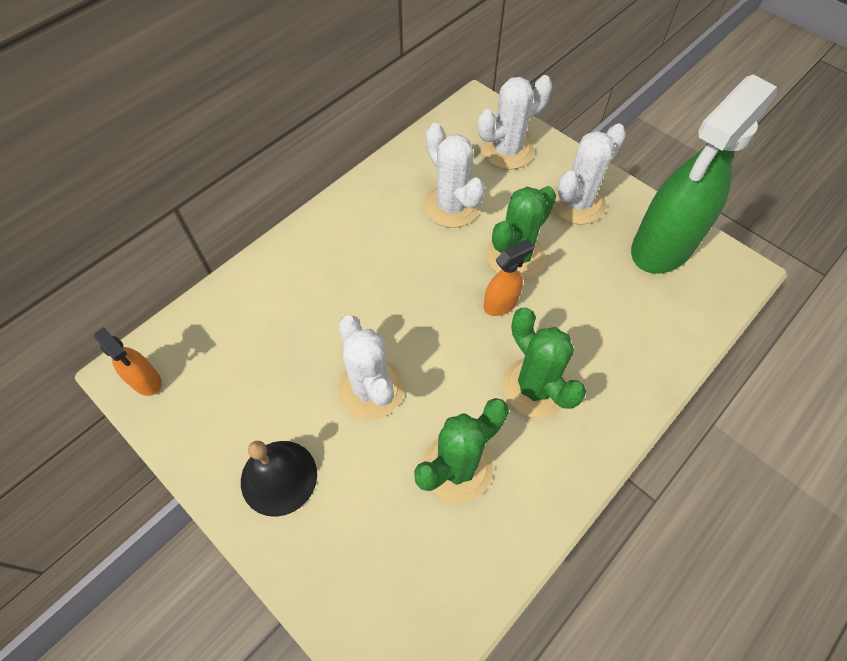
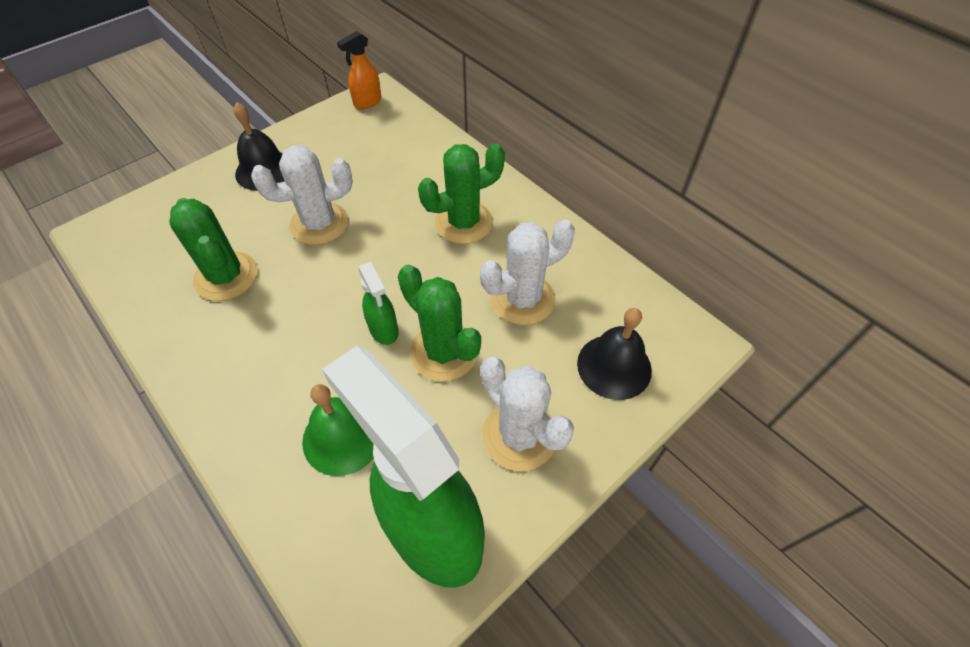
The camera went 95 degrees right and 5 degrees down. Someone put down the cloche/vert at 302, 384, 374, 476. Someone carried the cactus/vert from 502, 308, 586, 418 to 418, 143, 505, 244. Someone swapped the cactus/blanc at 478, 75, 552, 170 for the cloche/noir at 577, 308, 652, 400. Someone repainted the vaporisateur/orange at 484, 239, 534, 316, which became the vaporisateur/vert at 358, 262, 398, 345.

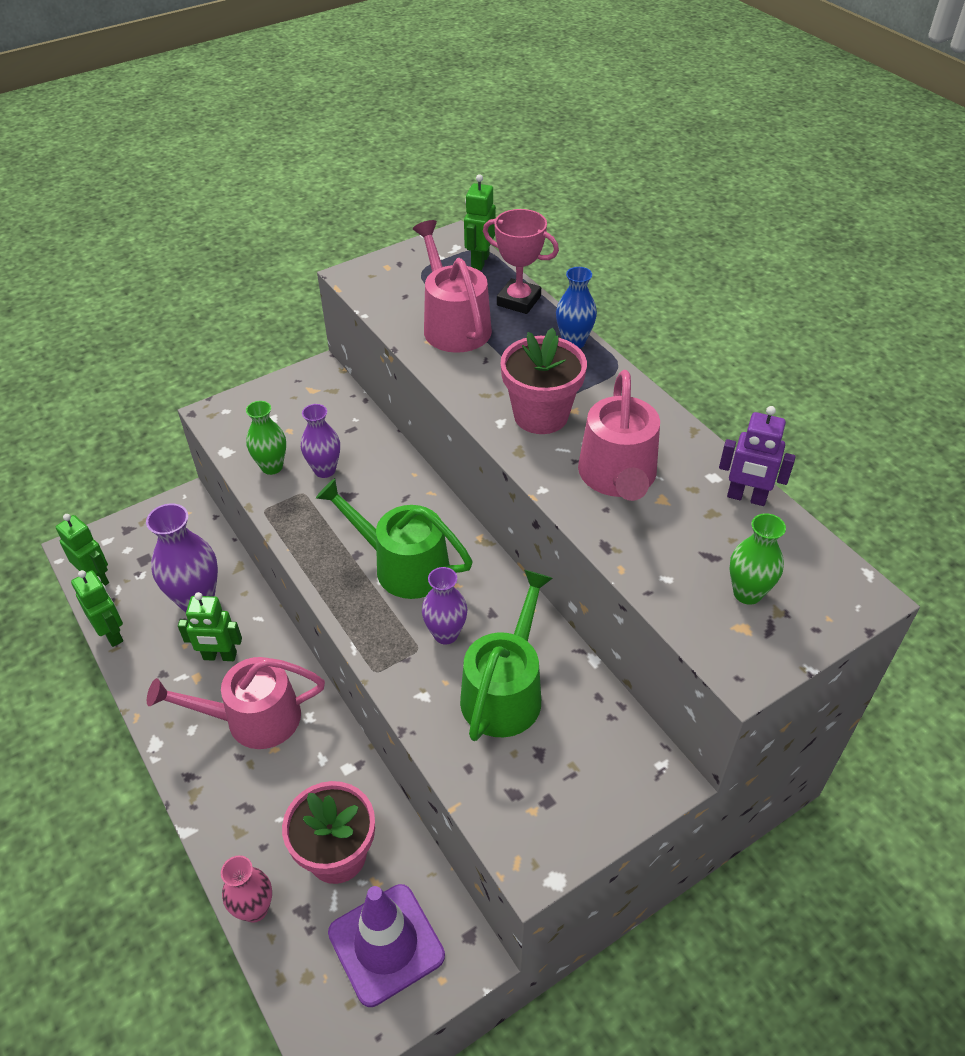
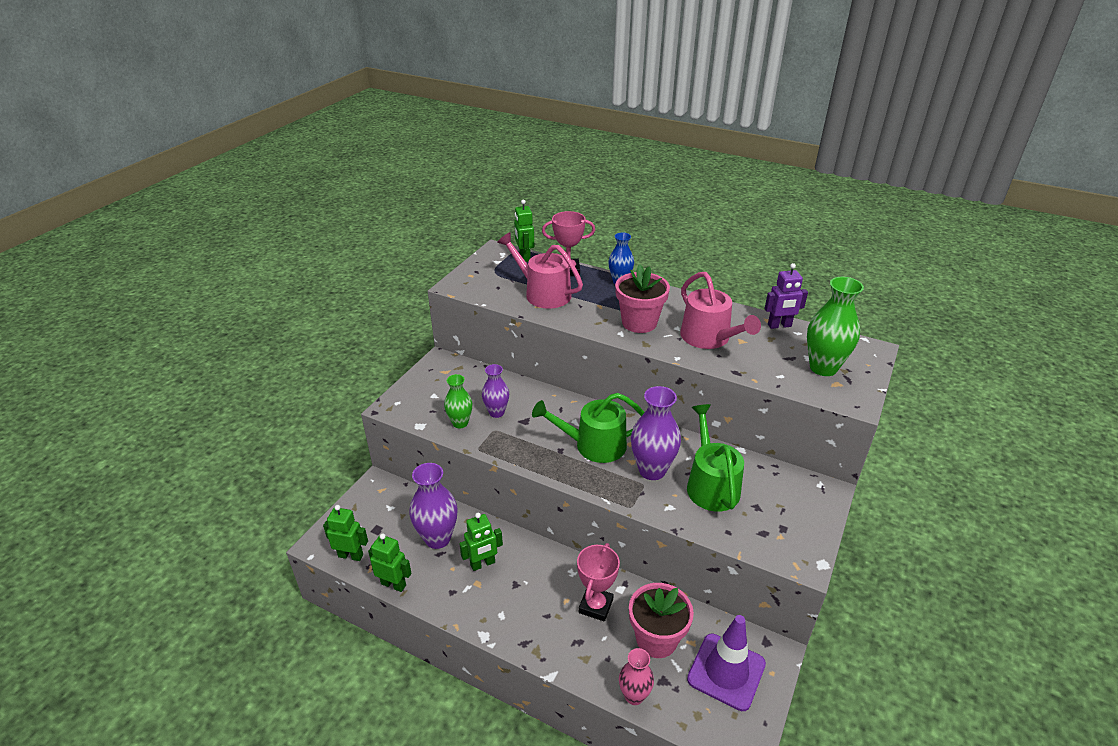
The camera went 30 degrees left and 10 degrees down. Someone took away the arrosoir/rose at 147, 657, 325, 749. Someone put down the trophée/rose at 577, 543, 620, 621. Someone scaled the vase/violet at 422, 567, 467, 645 by 1.62. Someone scaled the vase/vert at 730, 513, 786, 605 by 1.62.

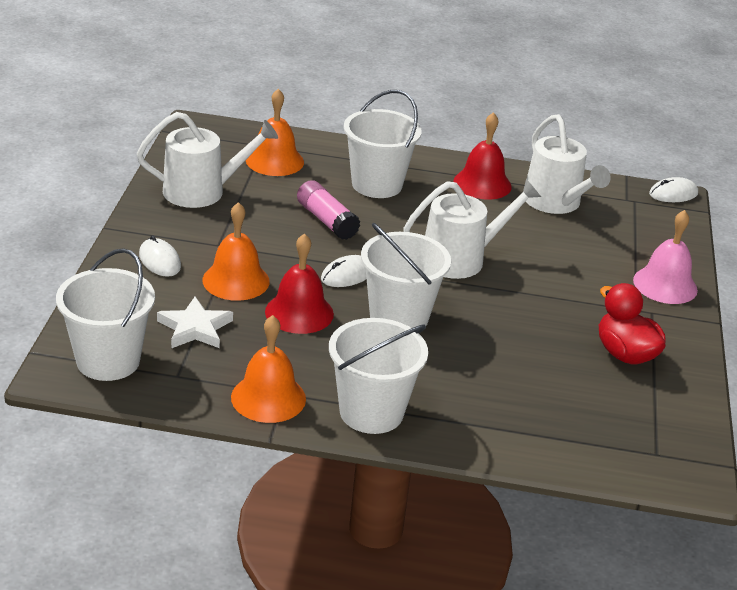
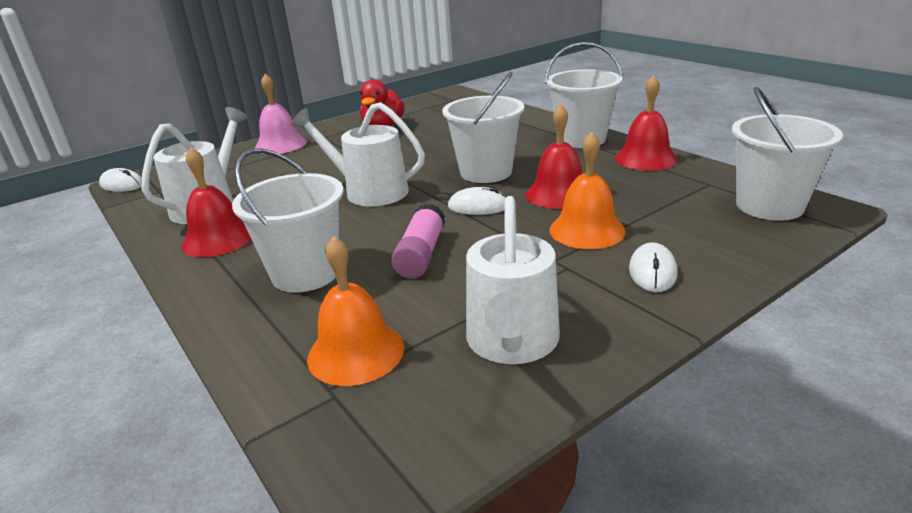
The camera went 130 degrees left and 5 degrees down. Someone took away the étoile/blanc at 157, 297, 233, 348. Someone repainted the cloche/orange at 231, 315, 306, 423, which became the cloche/rouge at 615, 75, 678, 171. Someone rotated the arrosoir/blanc at 137, 112, 278, 208 by 120 degrees counterclockwise.

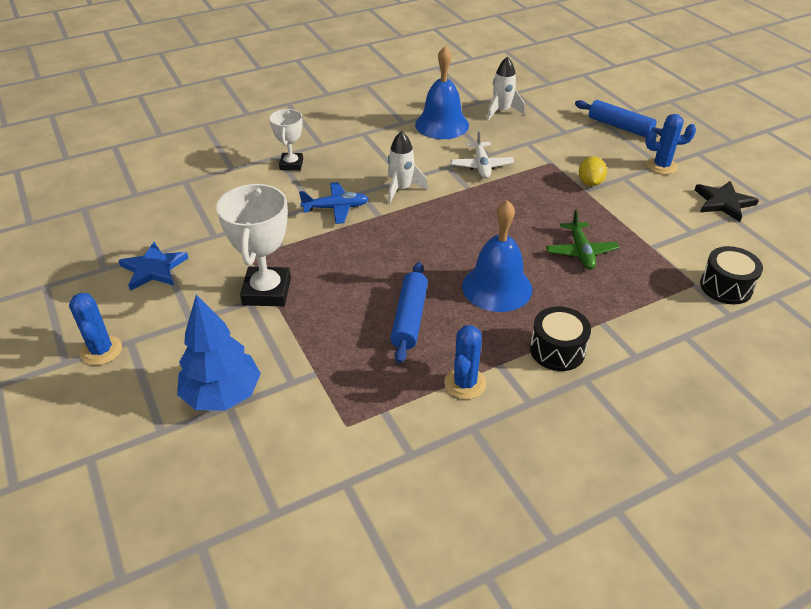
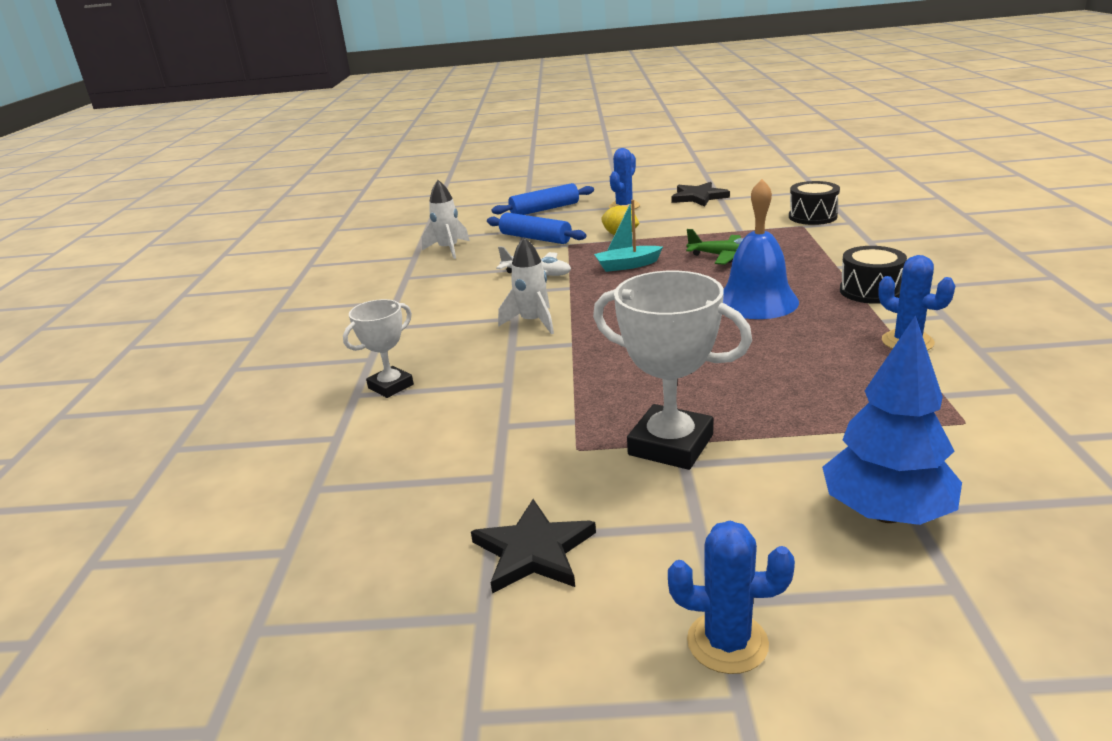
The camera went 60 degrees left and 15 degrees down. Someone took away the avion/bleu at 299, 182, 369, 224. Someone took away the cloche/bleu at 415, 46, 469, 139. Someone put down the bateau/turquoise at 594, 200, 663, 272. Someone carried the rouleau à pâtisserie/bleu from 390, 262, 428, 363 to 487, 212, 586, 244. Someone repainted the étoile/bleu at 118, 242, 188, 291, which became the étoile/noir at 471, 499, 596, 594. Someone rotated the trophée/blanc at 269, 109, 303, 171 by 75 degrees counterclockwise.

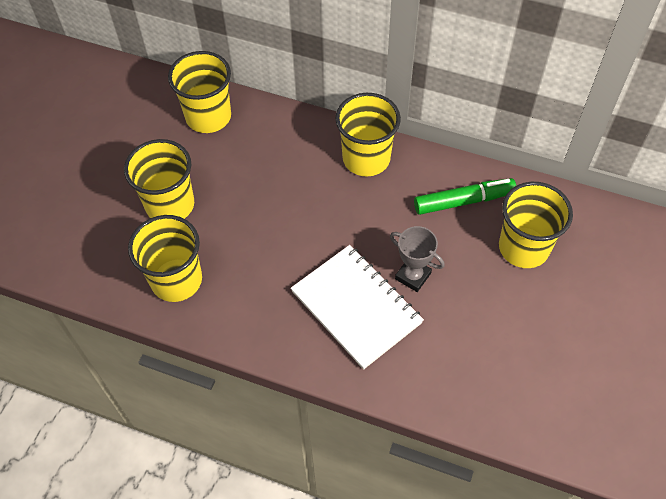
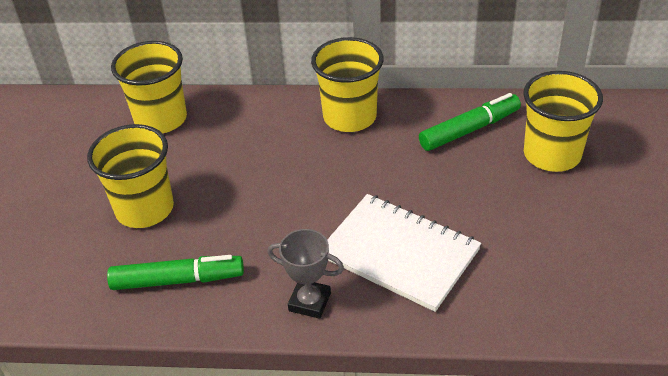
The camera went 15 degrees left and 15 degrees down. Someone carried the trophée/gris from 390, 226, 445, 292 to 267, 229, 344, 319. Someone swapped the gobelet/jaune at 128, 215, 202, 302 for the feutre/vert at 107, 255, 244, 290.

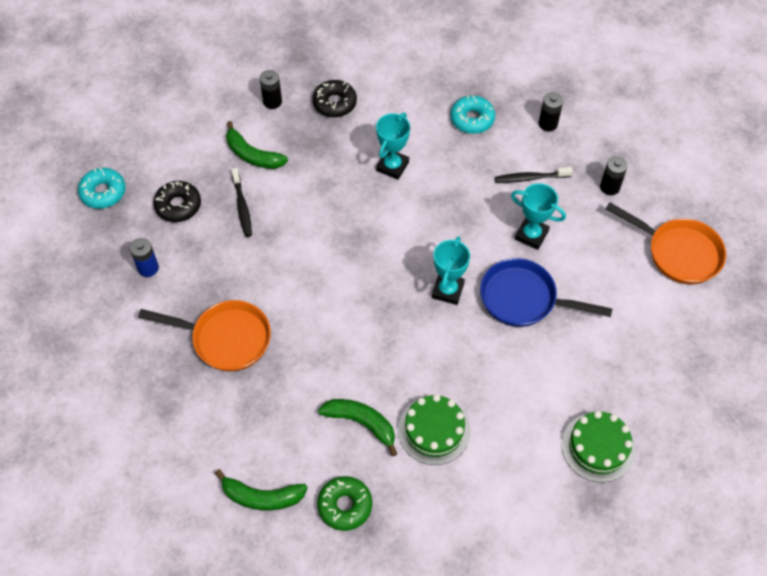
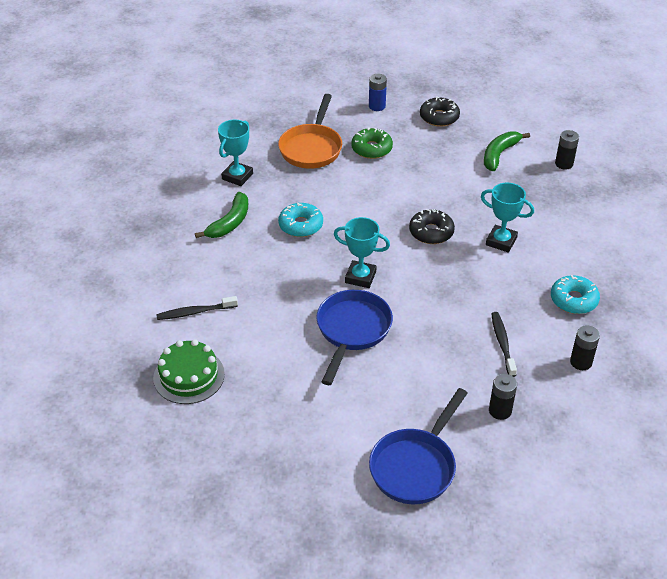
The camera went 90 degrees right and 15 degrees down. Someone took away the banane/vert at 215, 469, 308, 511. Someone took away the gâteau/vert at 398, 394, 471, 465. Someone carried the beignet/turquoise from 78, 168, 126, 209 to 278, 202, 323, 237. Someone carried the brosse à dents/noir from 231, 168, 252, 237 to 156, 296, 238, 320. Someone carried the beignet/noir from 313, 80, 357, 118 to 409, 209, 455, 244. Someone carried the beignet/vert from 317, 476, 372, 531 to 351, 128, 393, 159. Someone carried the trophée/turquoise from 511, 183, 566, 250 to 218, 120, 253, 186. Someone repainted the poêle/orange at 606, 202, 726, 284, which became the poêle/bleu at 369, 388, 468, 504.

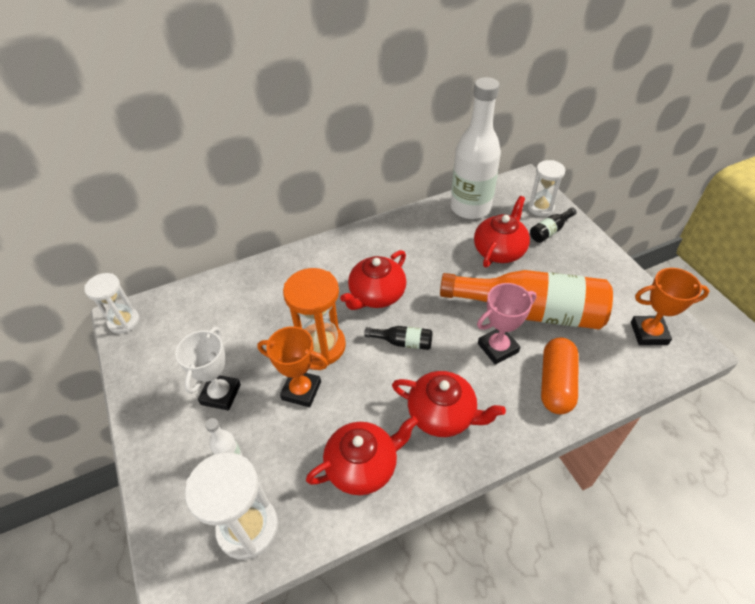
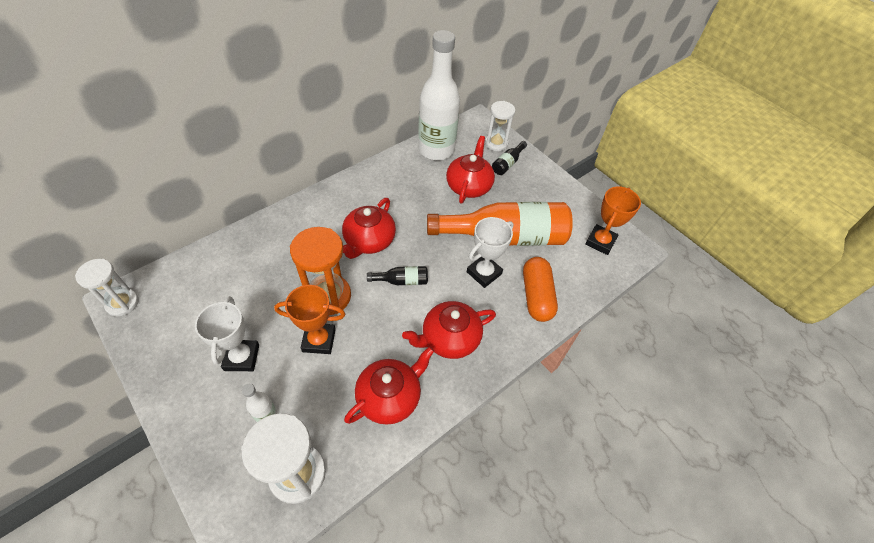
The camera went 20 degrees left and 5 degrees up. Someone repainted the trophée/rose at 477, 283, 537, 365, which became the trophée/blanc at 467, 217, 514, 288. Someone rotated the théière/rouge at 392, 371, 506, 437 by 150 degrees clockwise. Someone rotated the trophée/orange at 631, 268, 709, 345 by 45 degrees counterclockwise.

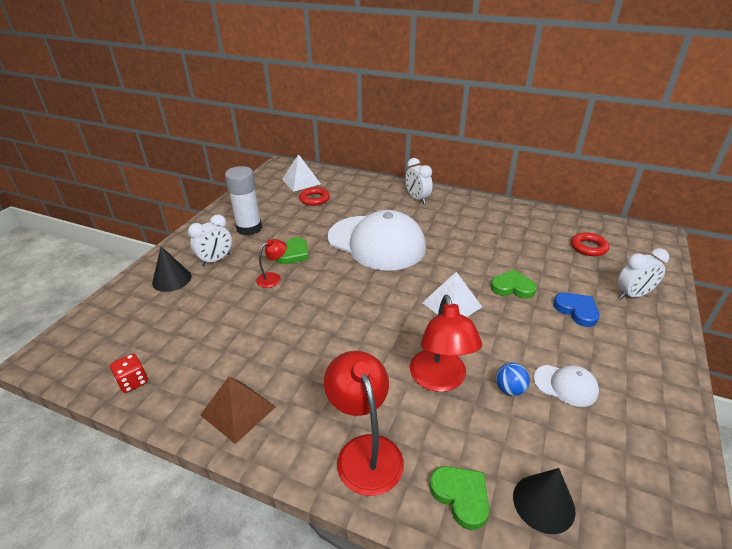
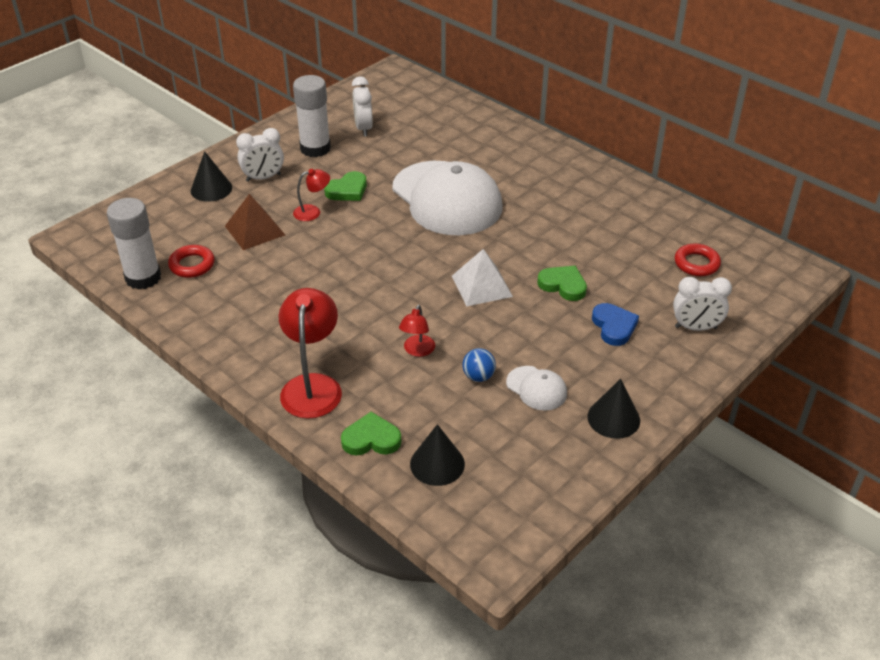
The camera went 20 degrees right and 5 degrees up. Someone took away the pyramide/blanc at 282, 154, 321, 192. Someone put down the cône/noir at 588, 379, 640, 439. Someone carried the pyramide/marron from 200, 377, 276, 444 to 225, 194, 285, 250. Someone carried the anneau/rouge from 299, 187, 330, 206 to 168, 245, 215, 278. Someone carried the réveil/blanc from 405, 158, 433, 204 to 352, 76, 373, 137. Someone swapped the dé/rouge at 110, 353, 148, 393 for the bâton de colle/blanc at 107, 198, 161, 290. Someone rotated the cœur/vert at 429, 466, 489, 530 by 75 degrees counterclockwise. Someone scaled the lampe/rouge at 410, 295, 482, 392 by 0.53.

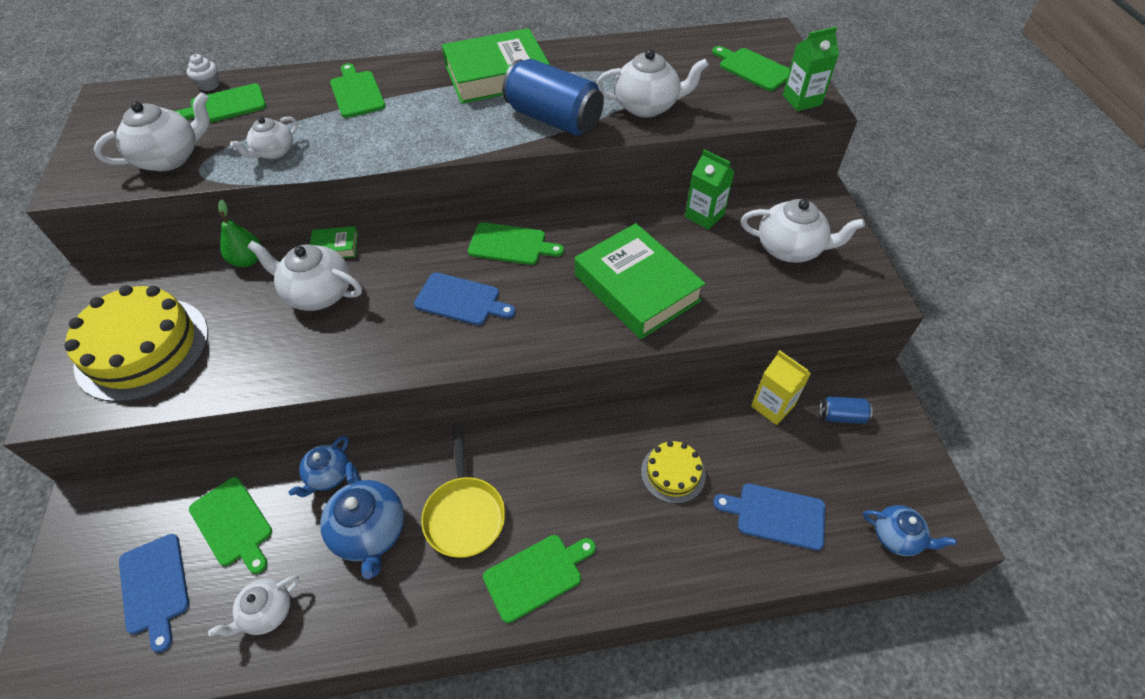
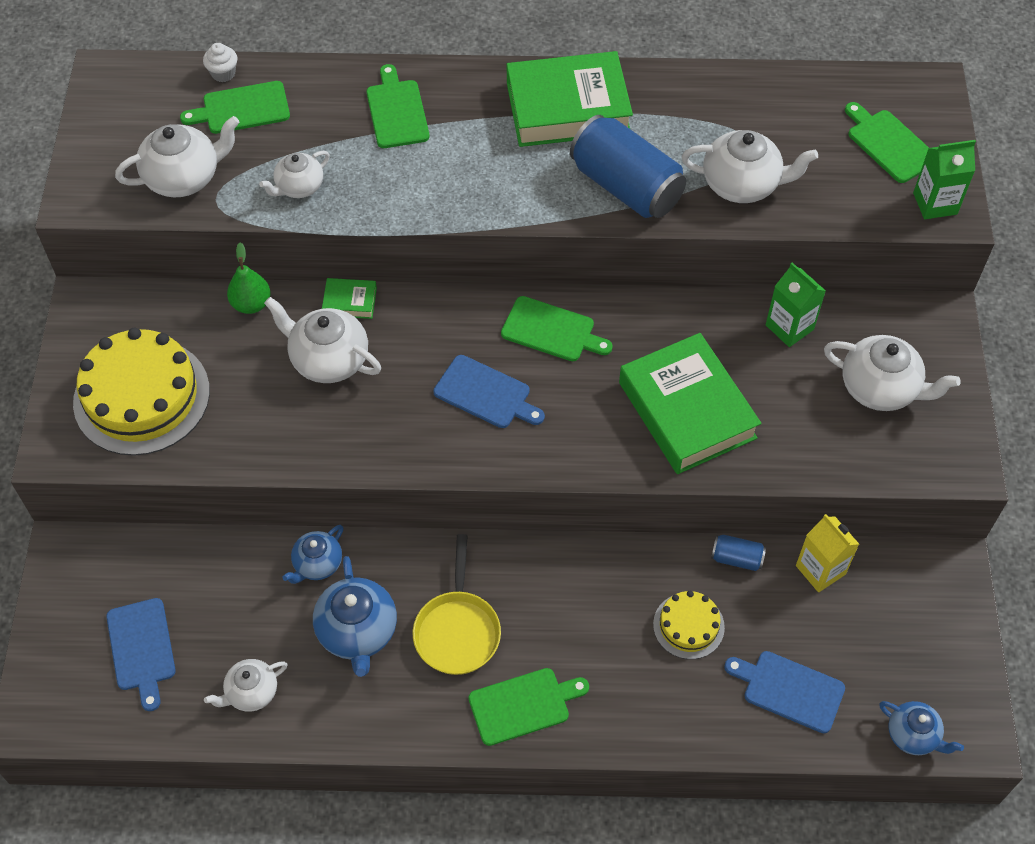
The camera went 10 degrees right and 5 degrees up. Someone took away the planche à découper/vert at 189, 477, 272, 574. Someone carried the canette/bleu from 820, 397, 873, 424 to 711, 535, 766, 571.

